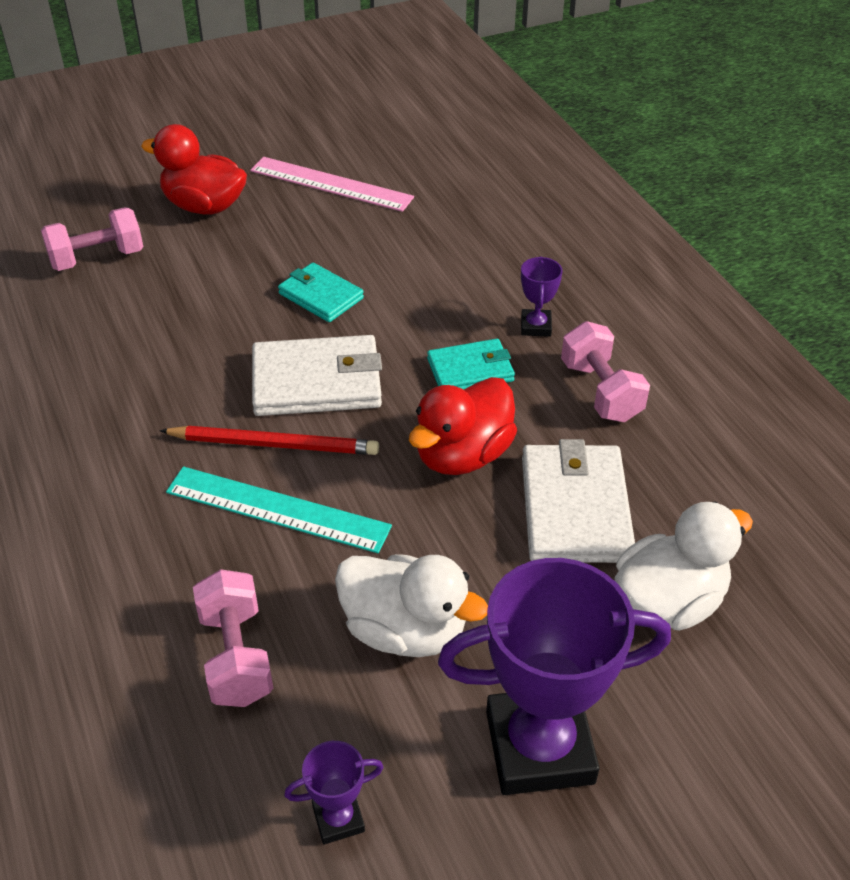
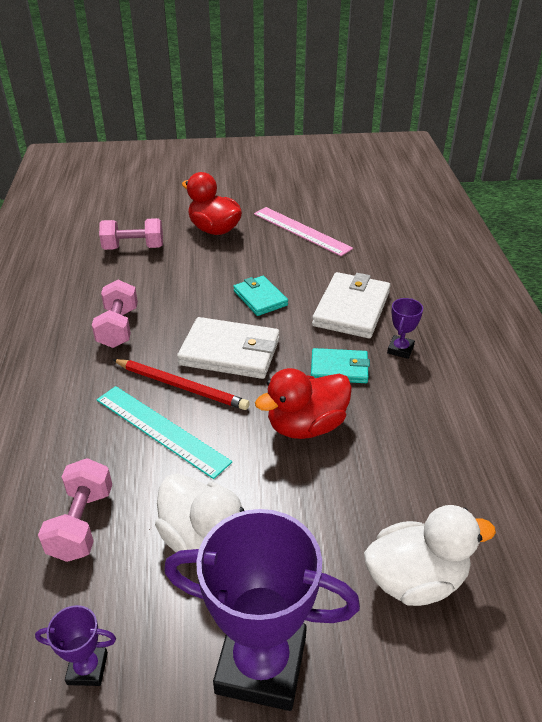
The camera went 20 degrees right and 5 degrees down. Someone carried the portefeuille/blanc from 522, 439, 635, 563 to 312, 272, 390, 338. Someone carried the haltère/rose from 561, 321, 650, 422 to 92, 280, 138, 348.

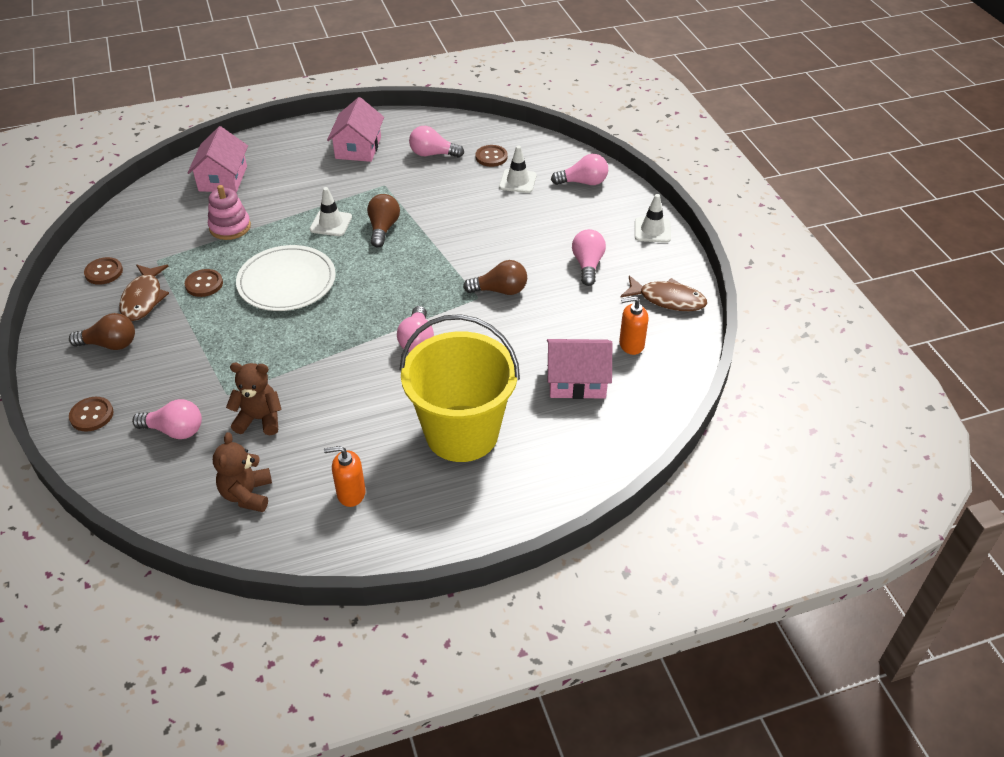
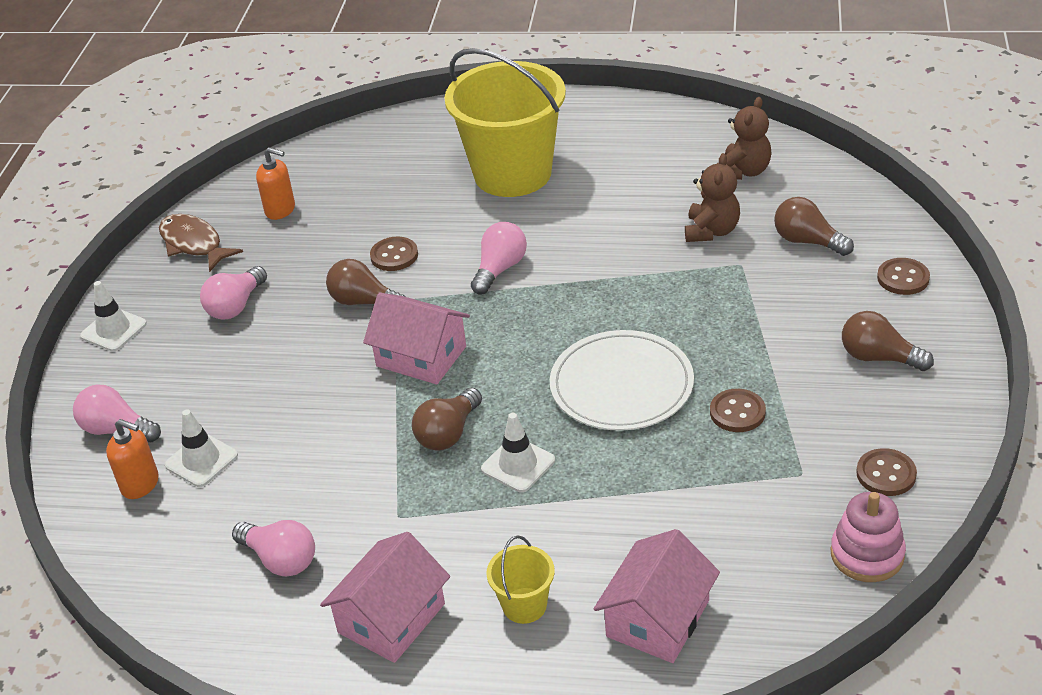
The camera went 150 degrees left and 5 degrees down. Someone took away the poisson/marron at 119, 265, 169, 321. Someone put down the seau/jaune at 487, 536, 555, 624. Someone carried the jouet à empiler/rose from 208, 185, 251, 240 to 831, 492, 906, 582. Someone carried the distributeur de savon/orange from 324, 446, 366, 507 to 106, 419, 159, 499. Someone carried the bouton/marron from 476, 145, 508, 167 to 370, 237, 418, 271. Someone carried the maison/rose from 547, 339, 612, 399 to 363, 293, 470, 384. Someone repainted the ampoule/rose at 132, 399, 202, 439, which became the ampoule/marron at 774, 197, 854, 256. Someone rotated the ours en peluche/marron at 226, 363, 282, 435 by 105 degrees counterclockwise.

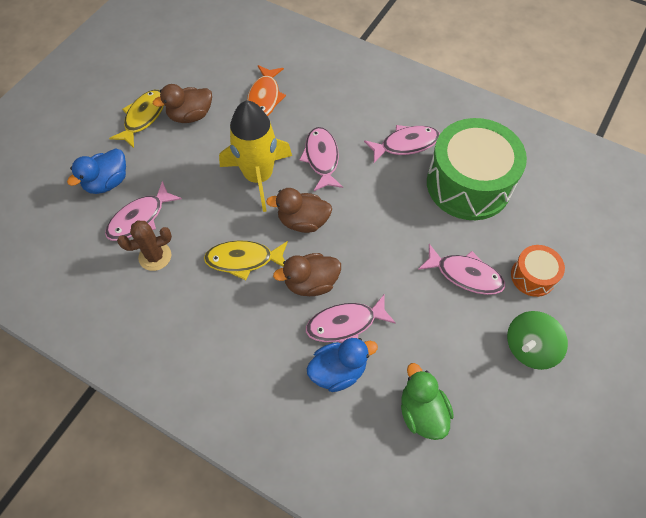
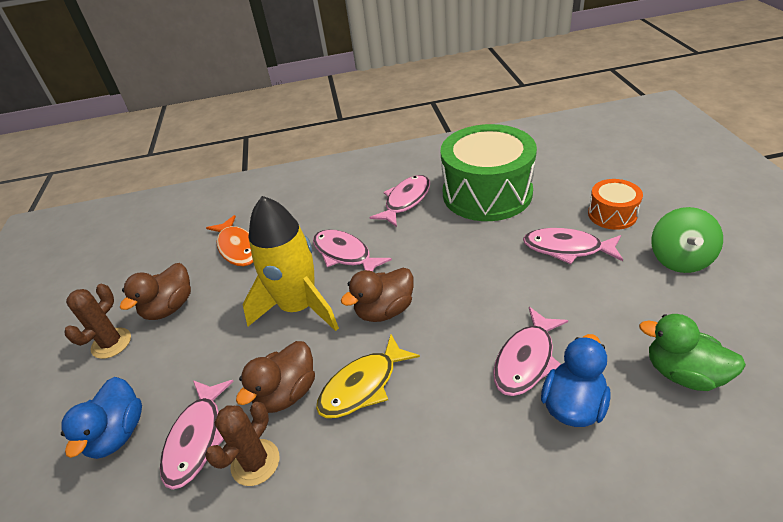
The camera went 35 degrees left and 20 degrees down. Someone carried the canard/marron from 273, 253, 341, 296 to 236, 341, 315, 413. Someone swapped the poisson/jaune at 109, 89, 164, 148 for the cactus/marron at 65, 284, 131, 359. Someone rotated the poisson/rose at 418, 244, 505, 295 by 150 degrees counterclockwise.

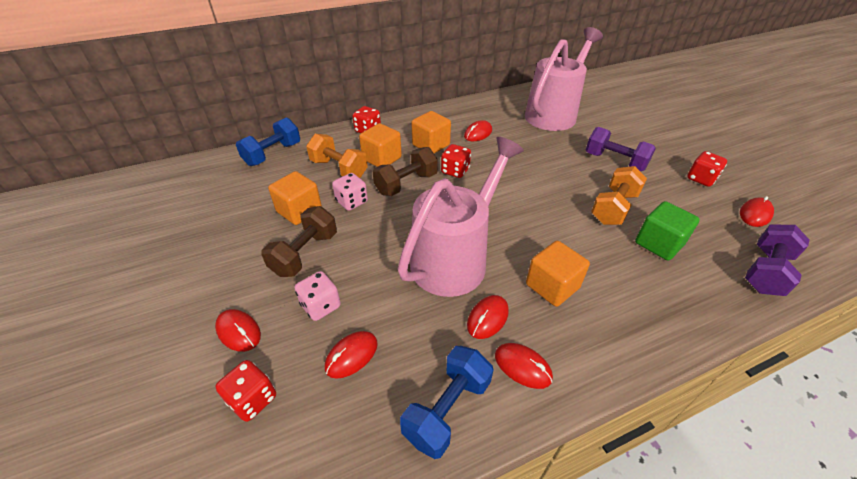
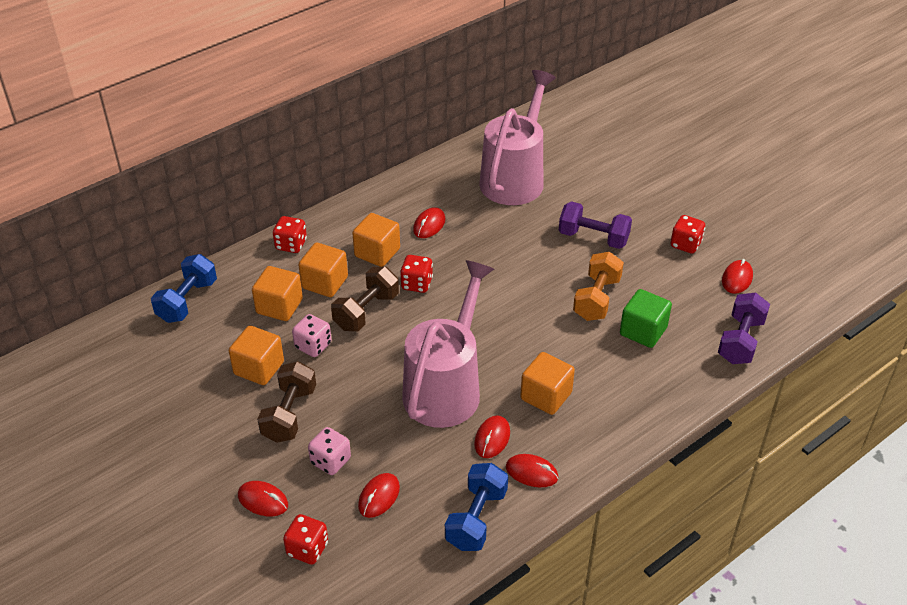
The camera went 15 degrees left and 0 degrees up. Someone swapped the haltère/orange at 306, 134, 368, 178 for the cube/orange at 252, 266, 303, 321.

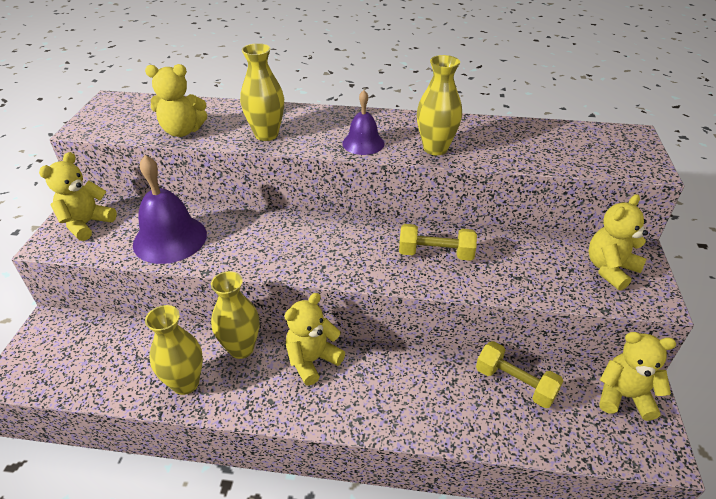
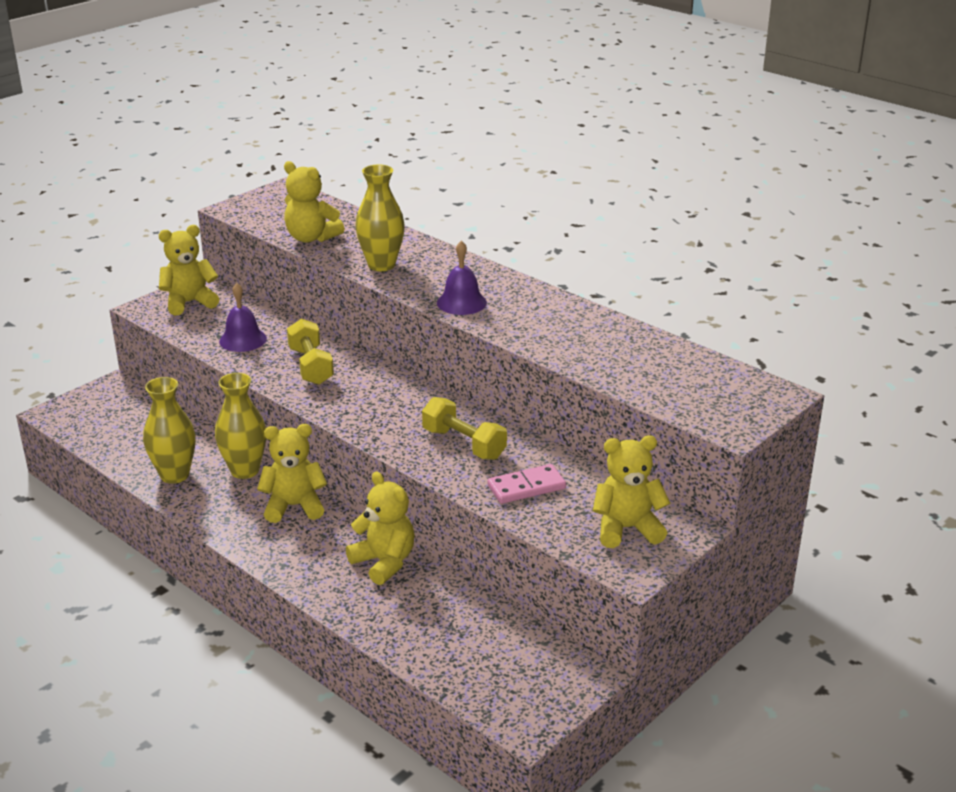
The camera went 35 degrees right and 10 degrees down. Someone took away the vase/jaune at 417, 55, 462, 155. Someone put down the domino/rose at 487, 464, 566, 504. Someone carried the haltère/jaune from 476, 341, 564, 408 to 287, 319, 334, 385. Someone carried the ours en peluche/jaune from 599, 332, 676, 421 to 346, 471, 415, 585. Someone scaled the cloche/violet at 133, 155, 207, 264 by 0.60.

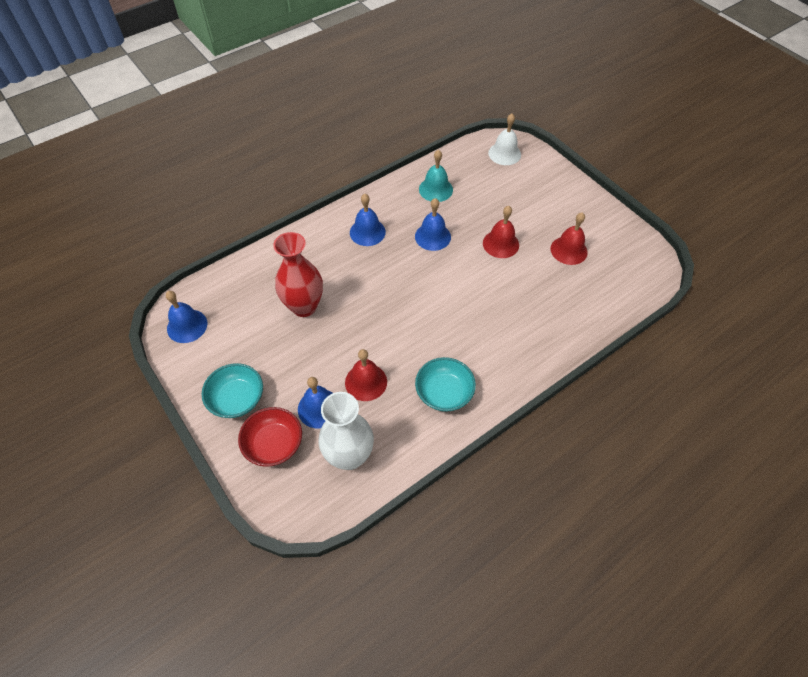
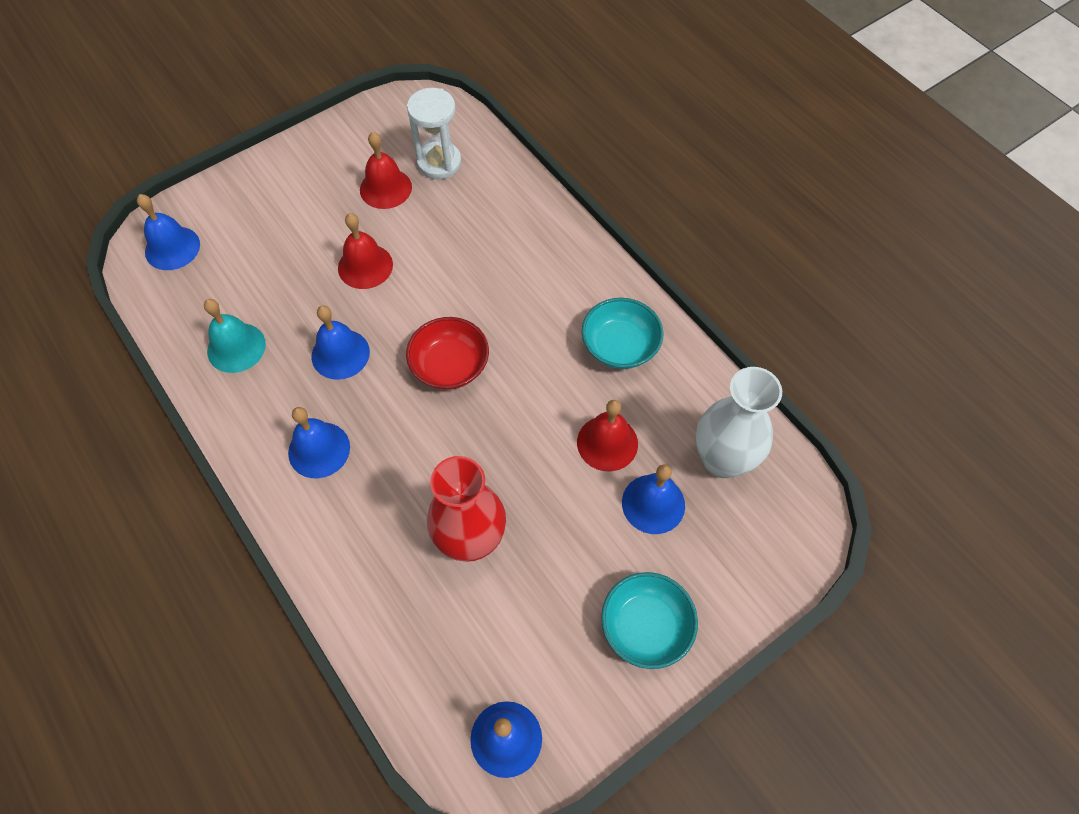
The camera went 90 degrees left and 5 degrees up. Someone put down the sablier/blanc at 407, 88, 462, 179. Someone carried the bol/rouge from 238, 407, 302, 467 to 406, 317, 489, 390. Someone repainted the cloche/blanc at 488, 114, 521, 165, which became the cloche/bleu at 137, 194, 200, 270.

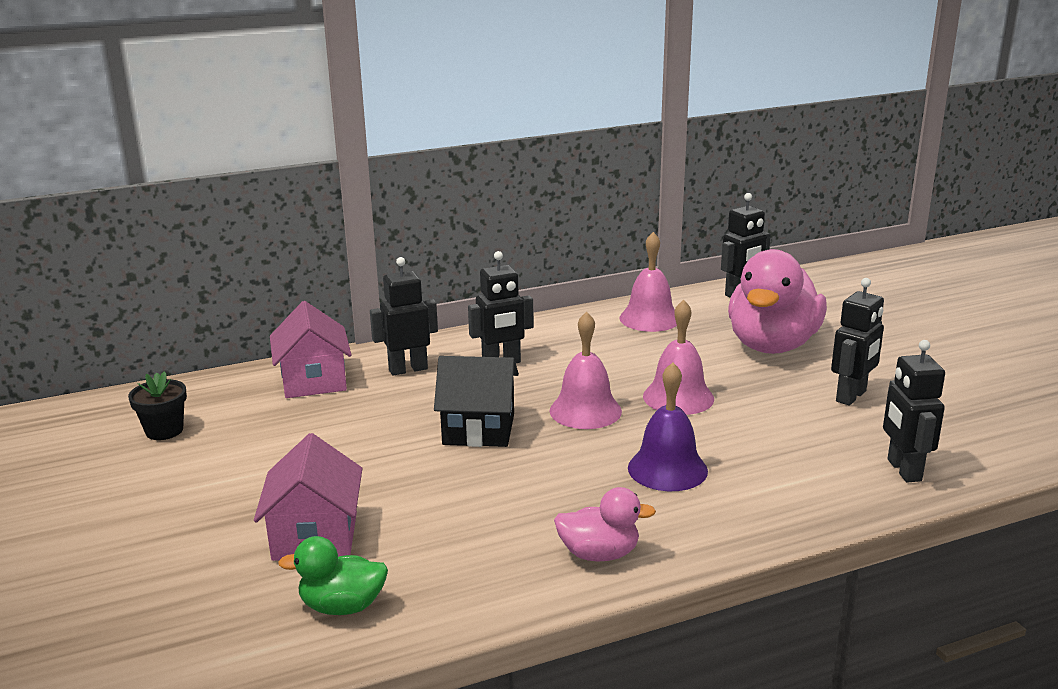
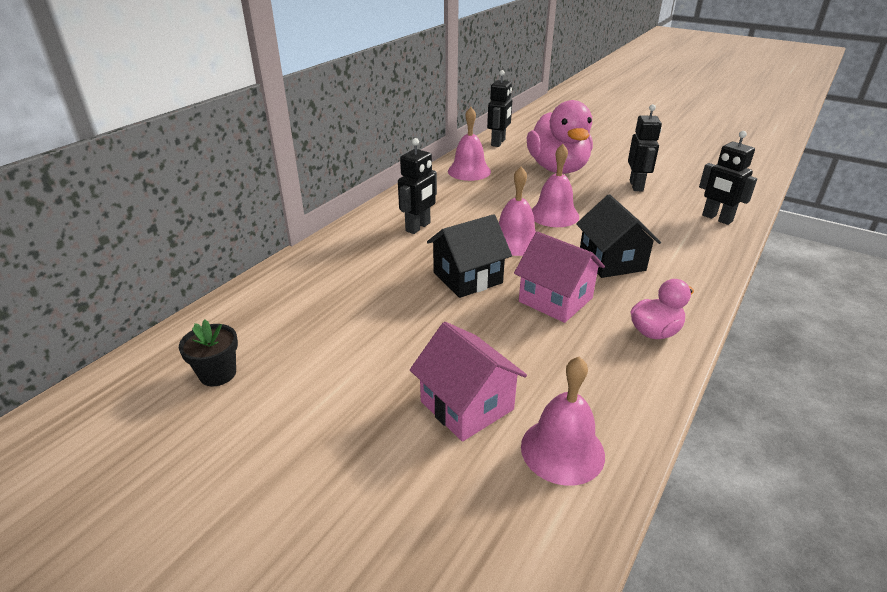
The camera went 35 degrees left and 10 degrees up. Someone took away the robot/noir at 370, 257, 438, 376. Someone carried the maison/rose from 270, 301, 351, 398 to 514, 232, 605, 323. Someone swapped the canard/vert at 278, 536, 388, 615 for the cloche/rose at 521, 356, 605, 486. Someone swapped the cloche/violet at 628, 362, 708, 491 for the maison/noir at 576, 194, 661, 278.

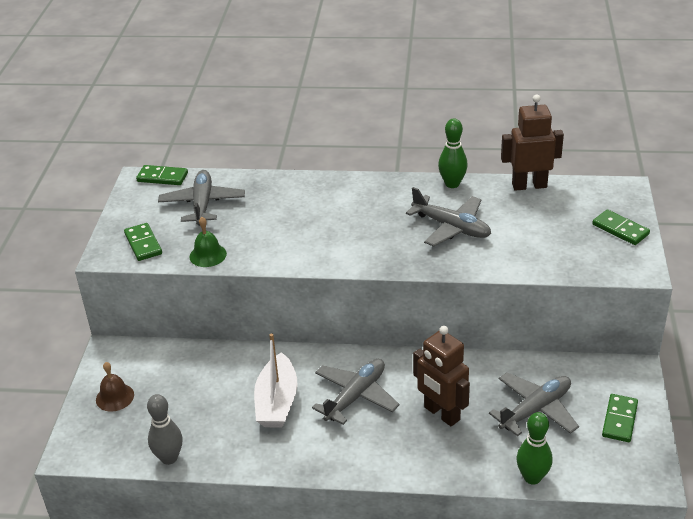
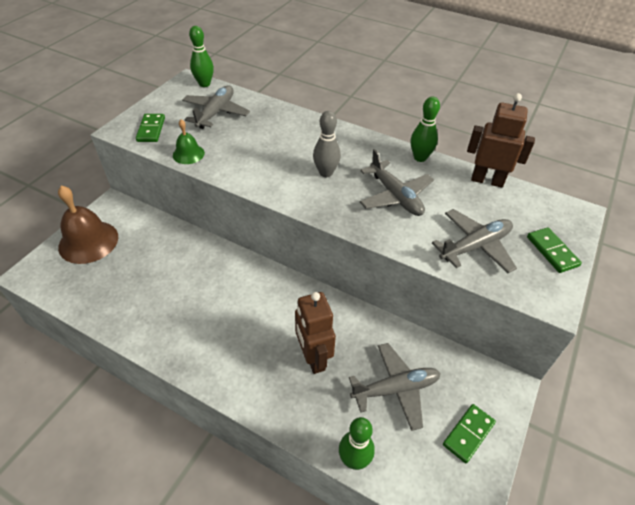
The camera went 20 degrees right and 10 degrees up. Someone took away the bateau/blanc at 254, 333, 297, 428. Someone carried the quille/gris from 147, 394, 183, 465 to 313, 111, 341, 177. Someone carried the avion/gris from 312, 359, 399, 425 to 432, 209, 517, 273. Someone swapped the domino/vert at 136, 165, 188, 185 for the quille/vert at 189, 26, 214, 87. Someone scaled the cloche/marron at 96, 362, 134, 412 by 1.89.

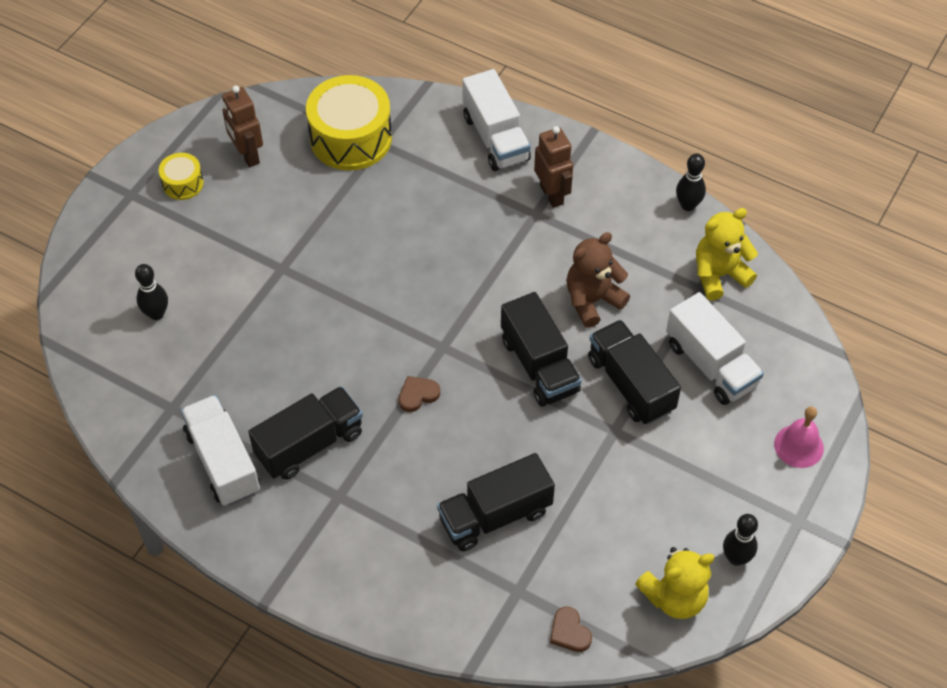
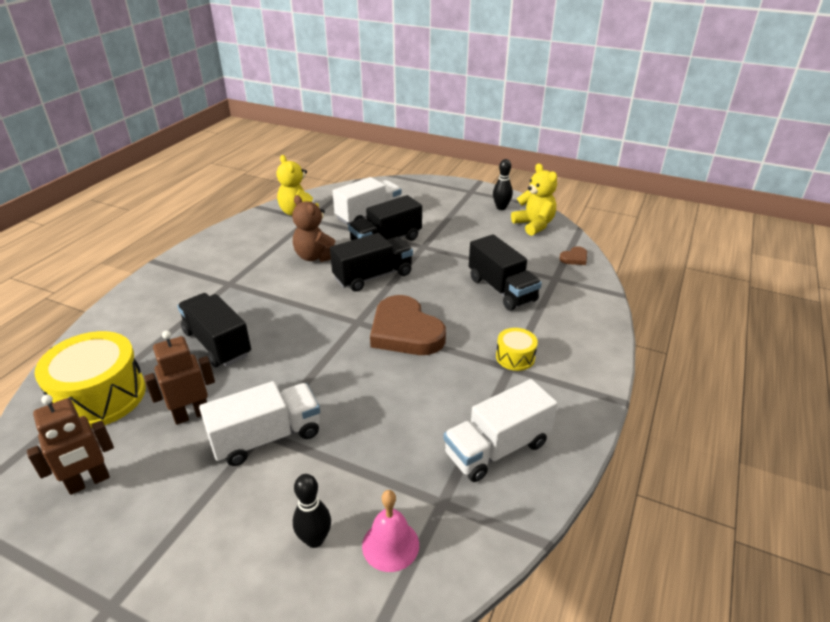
The camera went 95 degrees left and 20 degrees down. Someone took away the quille/noir at 676, 153, 706, 211. Someone carried the tambour/jaune from 159, 153, 204, 200 to 496, 328, 538, 371. Someone carried the camion/noir from 248, 386, 363, 480 to 177, 293, 251, 367. Someone carried the camion/blanc from 462, 69, 531, 171 to 199, 381, 320, 466. Someone carried the robot/marron from 534, 126, 573, 208 to 144, 330, 215, 425. Someone carried the cloche/rose from 774, 406, 824, 468 to 362, 490, 419, 572. Someone scaled the cœur/marron at 399, 376, 440, 412 by 2.35.

